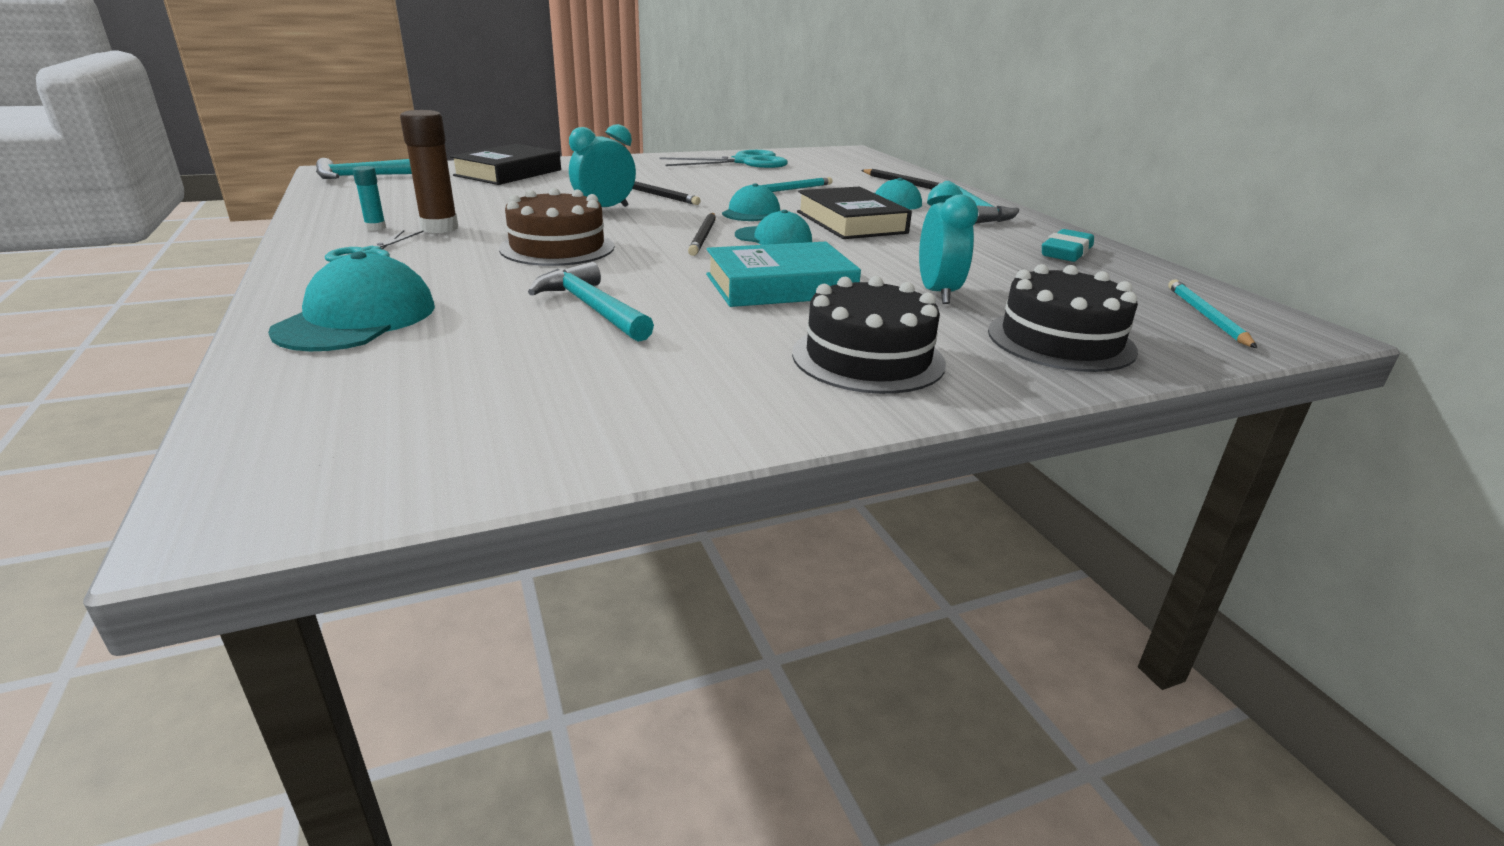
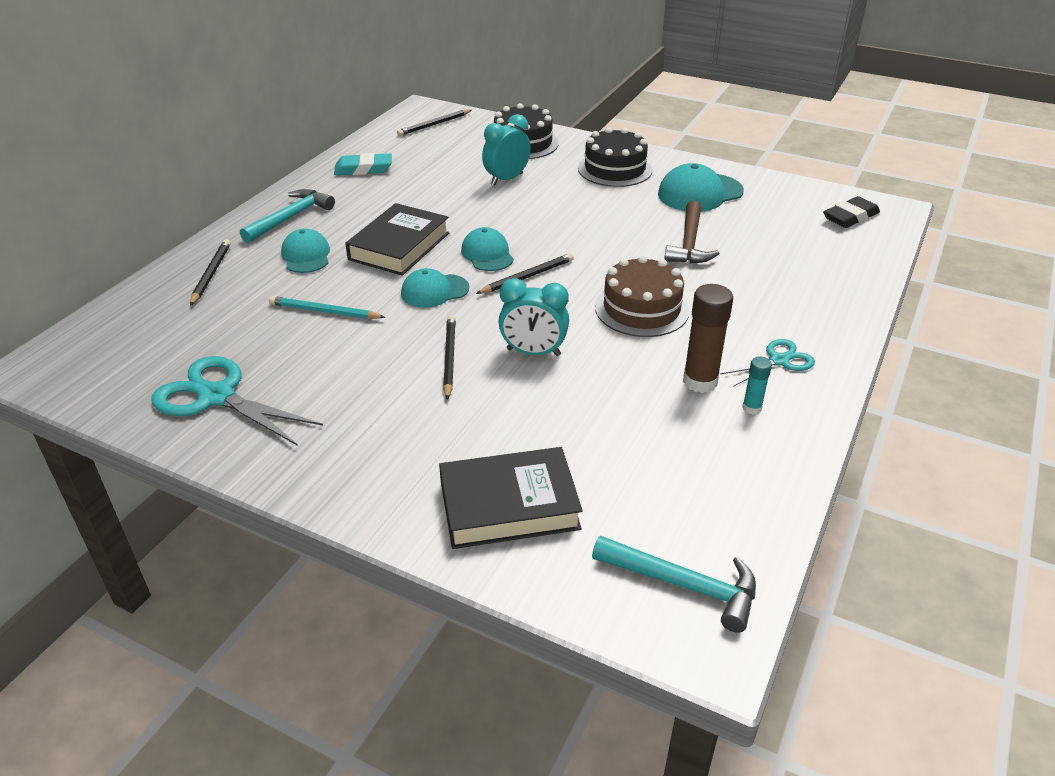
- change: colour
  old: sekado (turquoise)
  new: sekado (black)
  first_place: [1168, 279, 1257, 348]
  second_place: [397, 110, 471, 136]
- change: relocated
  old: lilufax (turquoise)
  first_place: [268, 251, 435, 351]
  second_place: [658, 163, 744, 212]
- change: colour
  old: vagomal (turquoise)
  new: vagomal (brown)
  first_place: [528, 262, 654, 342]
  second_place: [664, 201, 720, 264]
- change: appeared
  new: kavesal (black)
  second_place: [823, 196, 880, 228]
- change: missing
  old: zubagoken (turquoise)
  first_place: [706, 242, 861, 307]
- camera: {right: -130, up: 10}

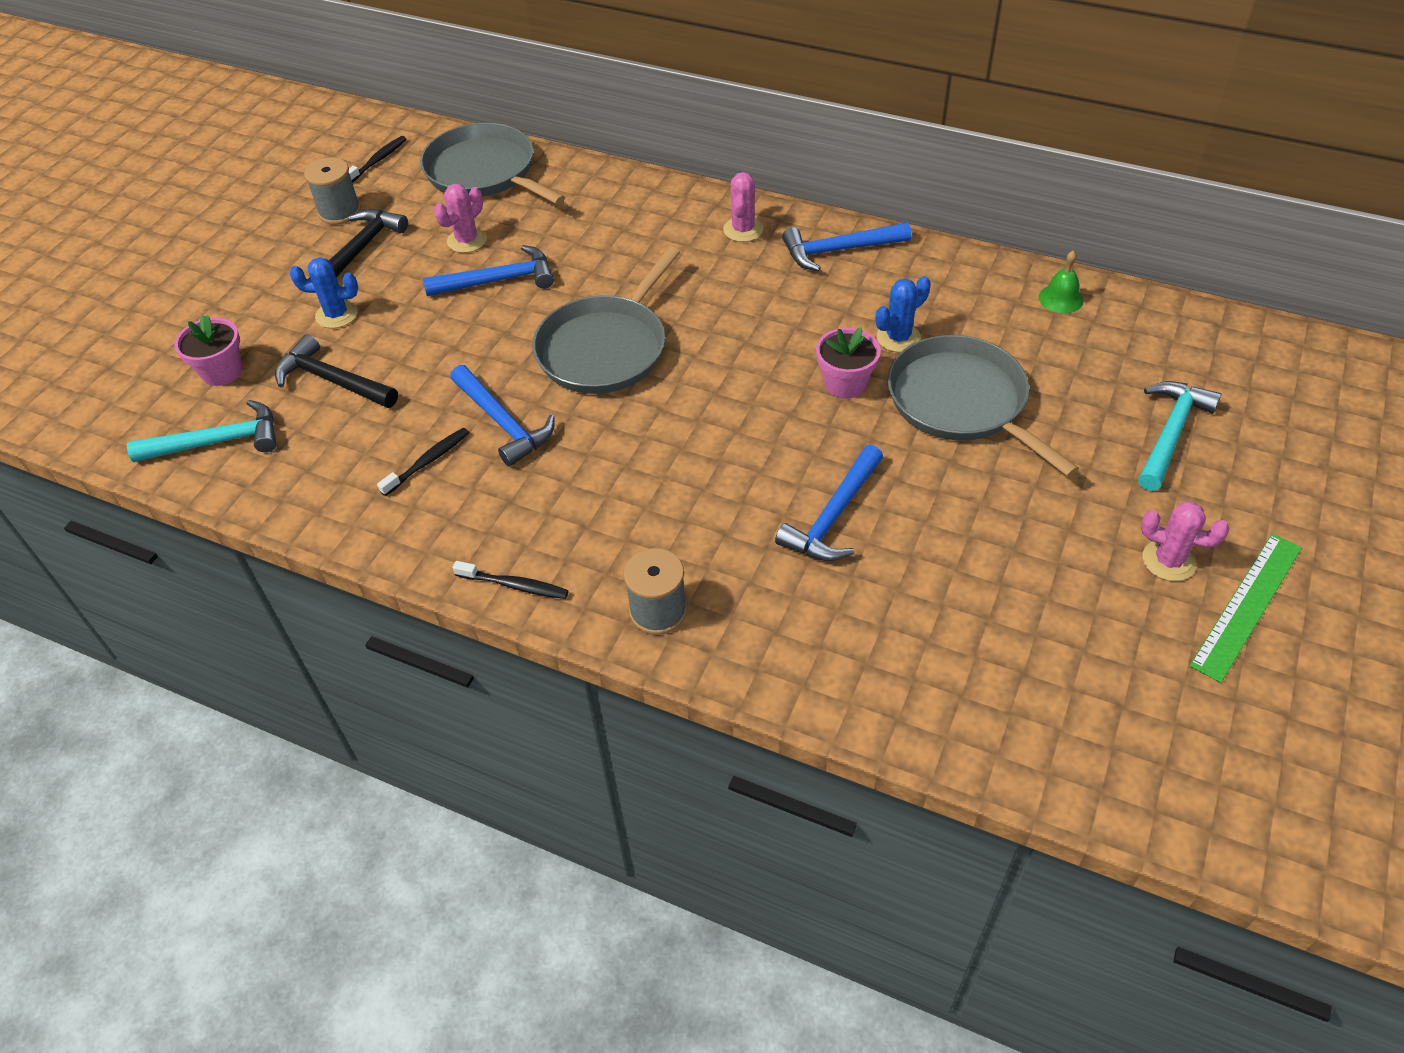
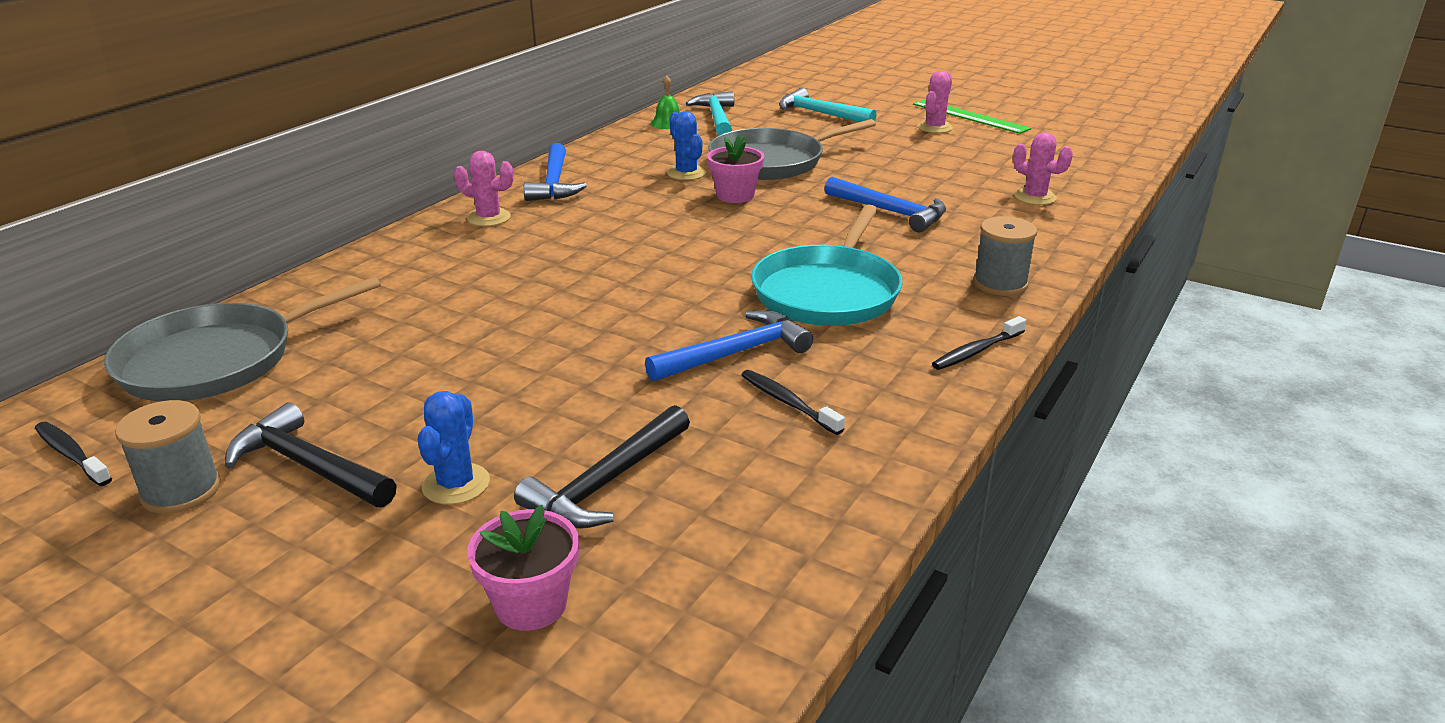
- change: relocated
  old: vagomal (turquoise)
  first_place: [127, 400, 276, 462]
  second_place: [686, 91, 734, 136]
- change: appeared
  new: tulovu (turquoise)
  second_place: [751, 204, 902, 326]
- change: spun
  old: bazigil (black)
  first_place: [453, 561, 569, 599]
  second_place: [932, 316, 1026, 370]
  degrees: -150
- change: relocated
  old: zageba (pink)
  first_place: [434, 184, 487, 253]
  second_place: [1013, 132, 1073, 205]
- change: missing
  old: vagomal (blue)
  first_place: [423, 245, 554, 296]
- change: missing
  old: tulovu (grey)
  first_place: [533, 247, 680, 394]
- camera: {right: -85, up: -20}

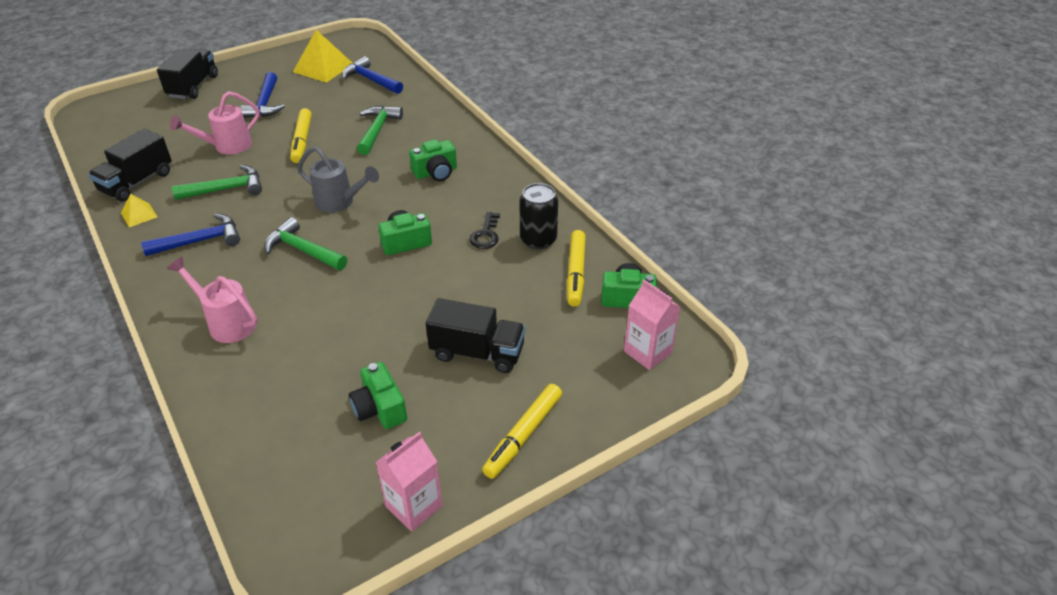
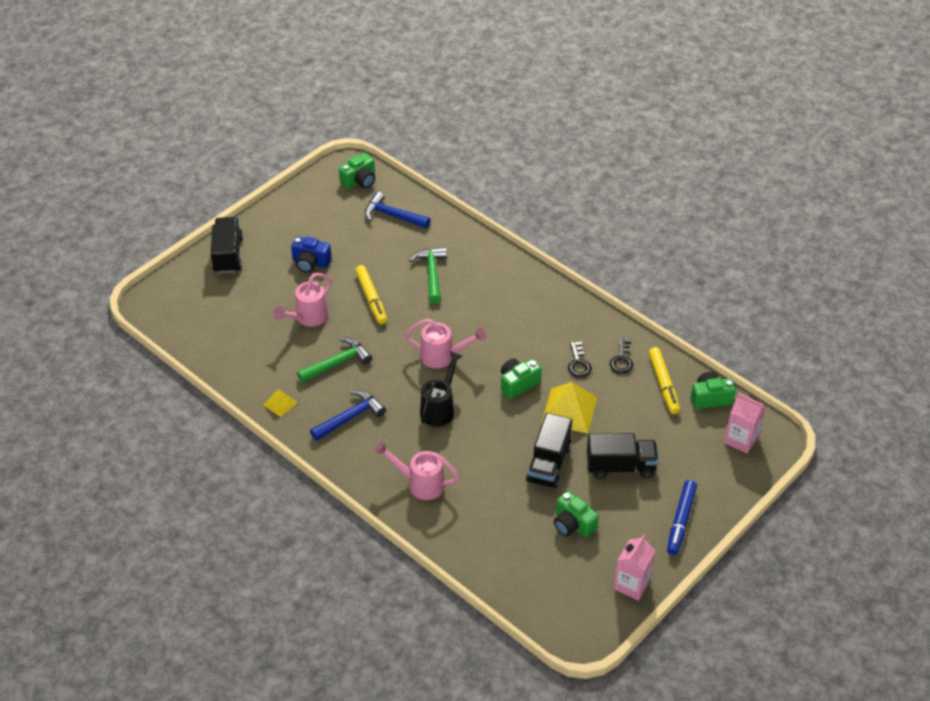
- change: exchanged
  old: vagomal (blue)
  new: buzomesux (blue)
  first_place: [240, 72, 285, 118]
  second_place: [291, 237, 332, 273]
- change: relocated
  old: buzomesux (green)
  first_place: [409, 139, 457, 181]
  second_place: [339, 153, 375, 189]
- change: colour
  old: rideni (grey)
  new: rideni (pink)
  first_place: [297, 146, 379, 213]
  second_place: [405, 319, 486, 369]
- change: exchanged
  old: vagomal (green)
  new: rideni (black)
  first_place: [264, 217, 347, 270]
  second_place: [420, 351, 463, 427]
- change: relocated
  old: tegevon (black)
  first_place: [88, 129, 172, 202]
  second_place: [526, 413, 572, 489]
- change: relocated
  old: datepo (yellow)
  first_place: [293, 30, 353, 83]
  second_place: [541, 382, 597, 433]
- change: exchanged
  old: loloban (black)
  new: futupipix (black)
  first_place: [520, 183, 558, 249]
  second_place: [610, 338, 633, 374]
- change: colour
  old: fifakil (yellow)
  new: fifakil (blue)
  first_place: [482, 384, 562, 479]
  second_place: [667, 480, 697, 555]
- camera: {right: -15, up: 5}

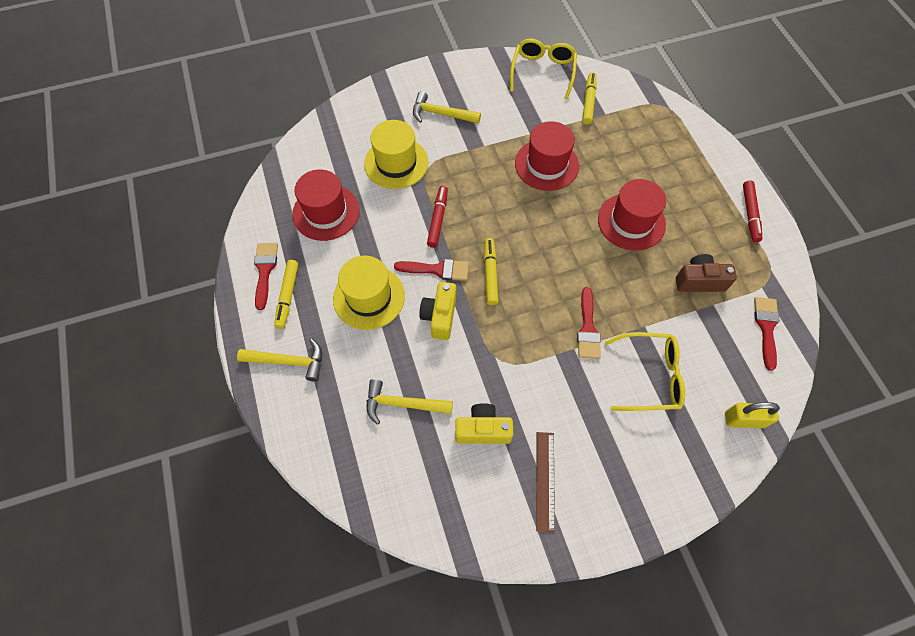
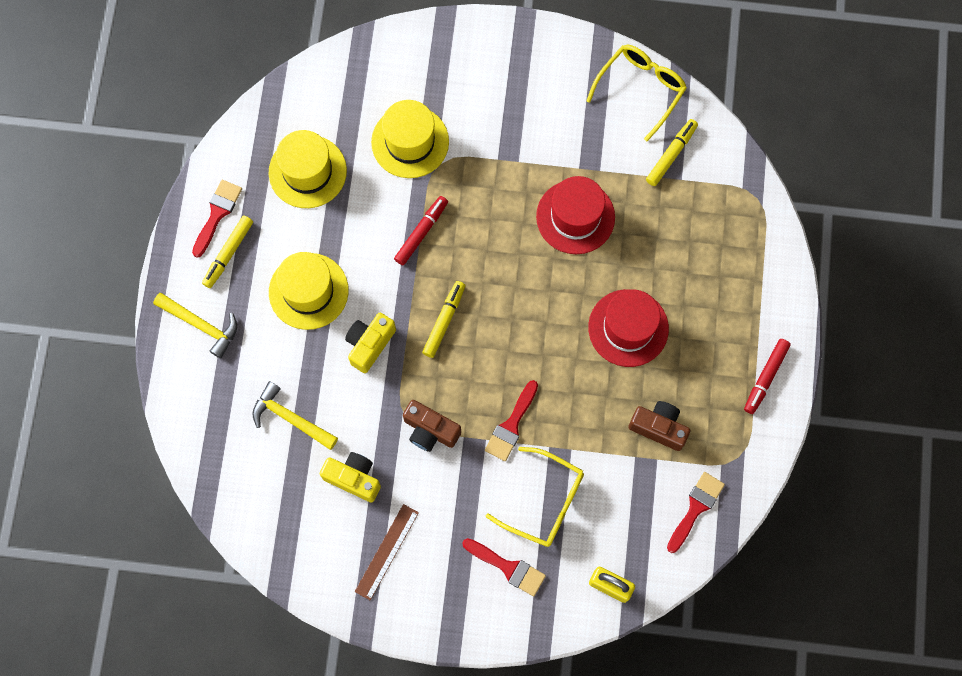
- change: colour
  old: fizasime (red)
  new: fizasime (yellow)
  first_place: [292, 169, 360, 241]
  second_place: [269, 130, 347, 208]
- change: appeared
  new: buzomesux (brown)
  second_place: [403, 400, 461, 452]
- change: relocated
  old: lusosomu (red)
  first_place: [394, 259, 469, 281]
  second_place: [463, 538, 546, 596]
- change: missing
  old: vagomal (yellow)
  first_place: [413, 91, 481, 124]
- camera: {right: 25, up: 10}

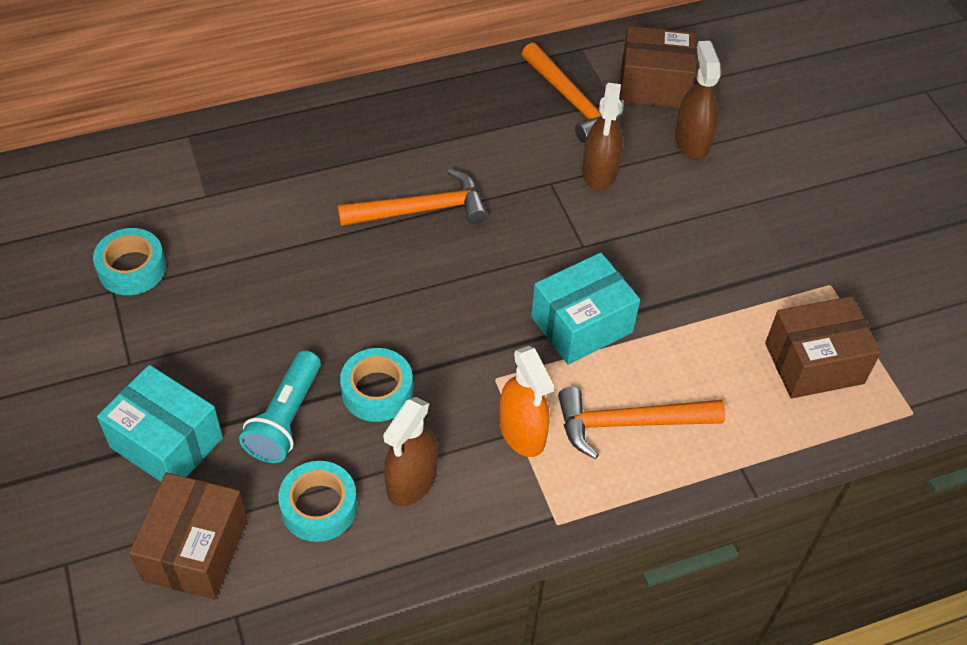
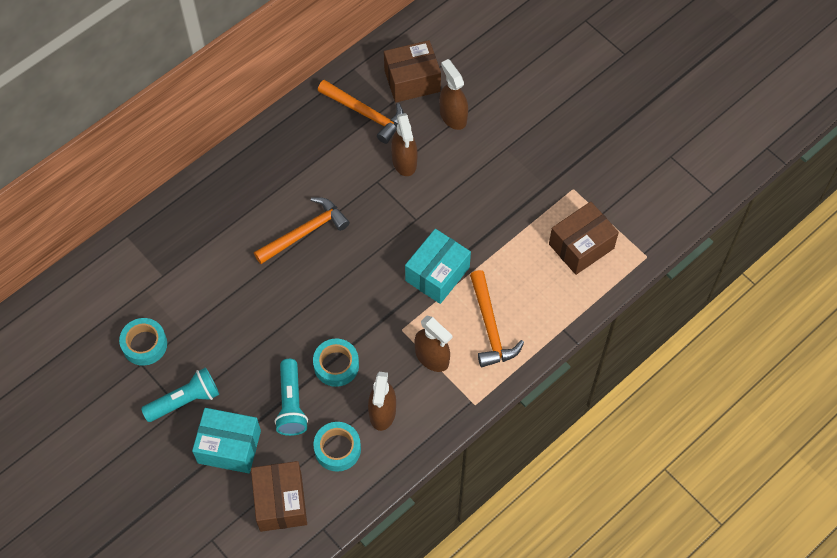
- change: appeared
  new: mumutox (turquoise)
  second_place: [141, 367, 219, 422]
- change: colour
  old: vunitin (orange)
  new: vunitin (brown)
  first_place: [500, 346, 554, 457]
  second_place: [415, 315, 453, 372]
- change: spun
  old: vagomal (orange)
  first_place: [558, 387, 725, 459]
  second_place: [470, 270, 524, 367]
  degrees: -75
- camera: {right: -20, up: 10}

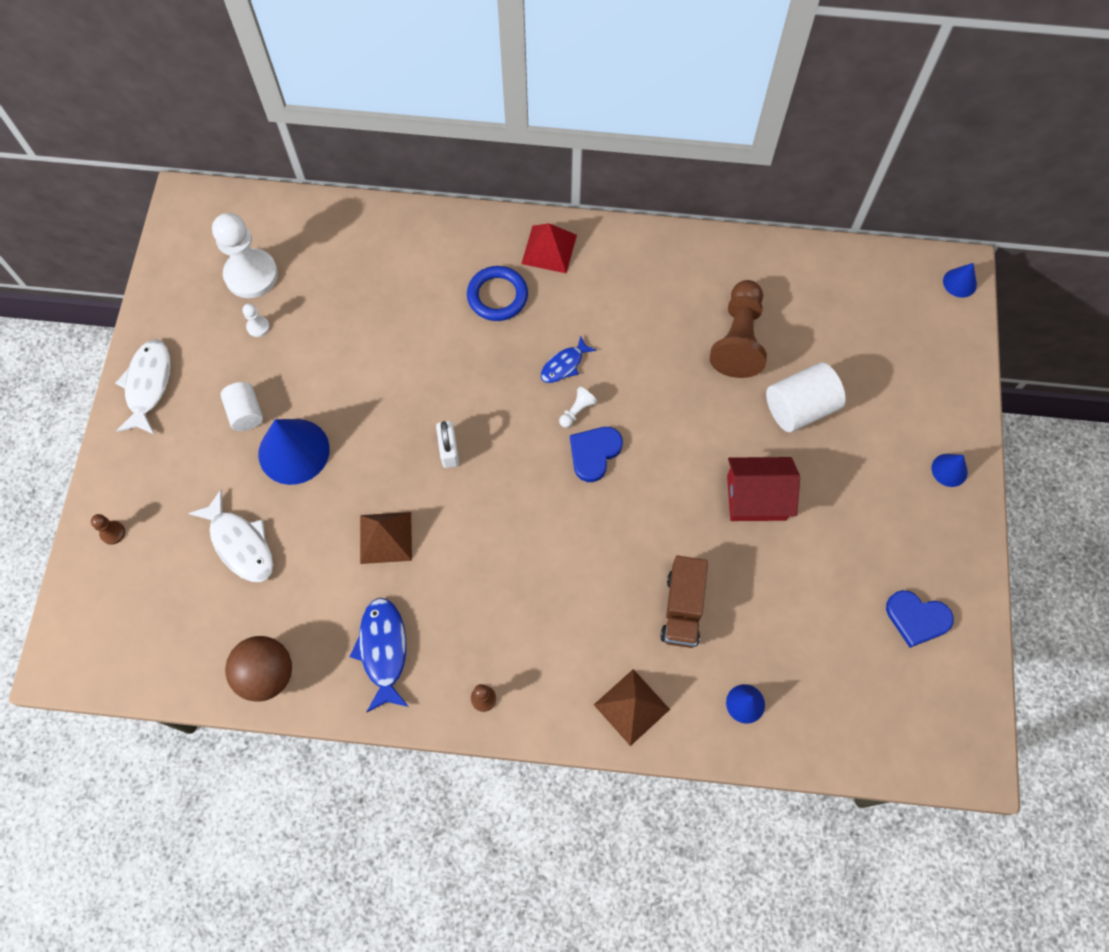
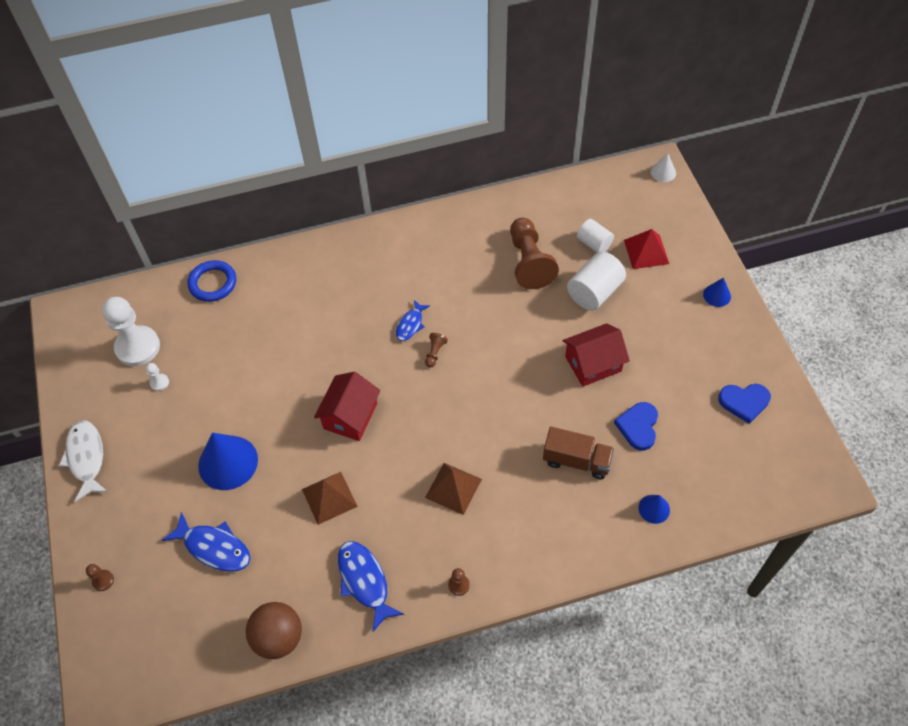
- change: colour
  old: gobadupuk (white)
  new: gobadupuk (blue)
  first_place: [188, 489, 273, 582]
  second_place: [162, 512, 251, 571]
- change: relocated
  old: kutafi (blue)
  first_place: [467, 266, 528, 321]
  second_place: [187, 260, 236, 302]
- change: exchanged
  old: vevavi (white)
  new: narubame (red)
  first_place: [436, 421, 459, 468]
  second_place: [314, 372, 381, 441]
- change: colour
  old: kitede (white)
  new: kitede (brown)
  first_place: [559, 387, 597, 428]
  second_place: [425, 333, 448, 367]
- change: relocated
  old: datepo (brown)
  first_place: [594, 669, 670, 746]
  second_place: [425, 463, 482, 515]
- change: spun
  old: tegevon (brown)
  first_place: [660, 556, 708, 648]
  second_place: [543, 427, 615, 479]
  degrees: -60
- change: relocated
  old: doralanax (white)
  first_place: [220, 382, 263, 431]
  second_place: [577, 219, 614, 253]
- change: relocated
  old: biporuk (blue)
  first_place: [570, 427, 623, 482]
  second_place: [614, 402, 658, 450]
- change: relocated
  old: datepo (red)
  first_place: [521, 223, 577, 273]
  second_place: [624, 229, 669, 269]
- change: colour
  old: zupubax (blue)
  new: zupubax (white)
  first_place: [943, 263, 977, 298]
  second_place: [651, 153, 676, 182]
- camera: {right: -20, up: -10}

